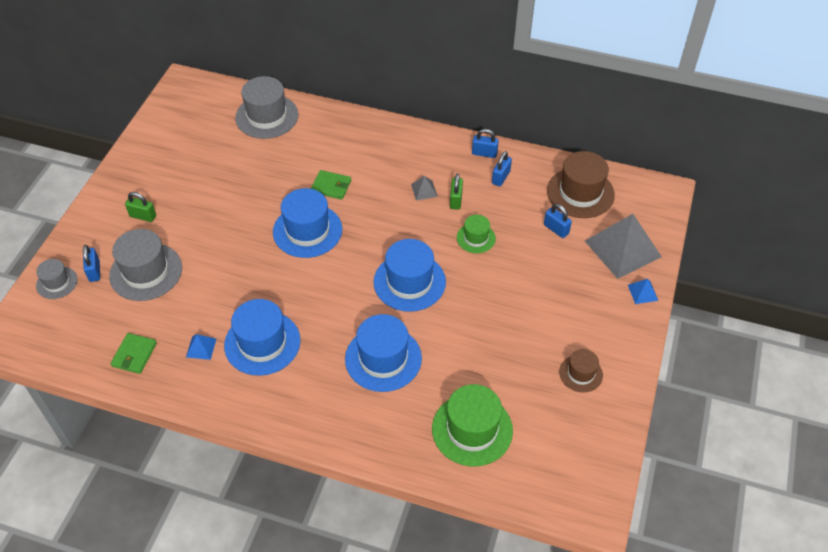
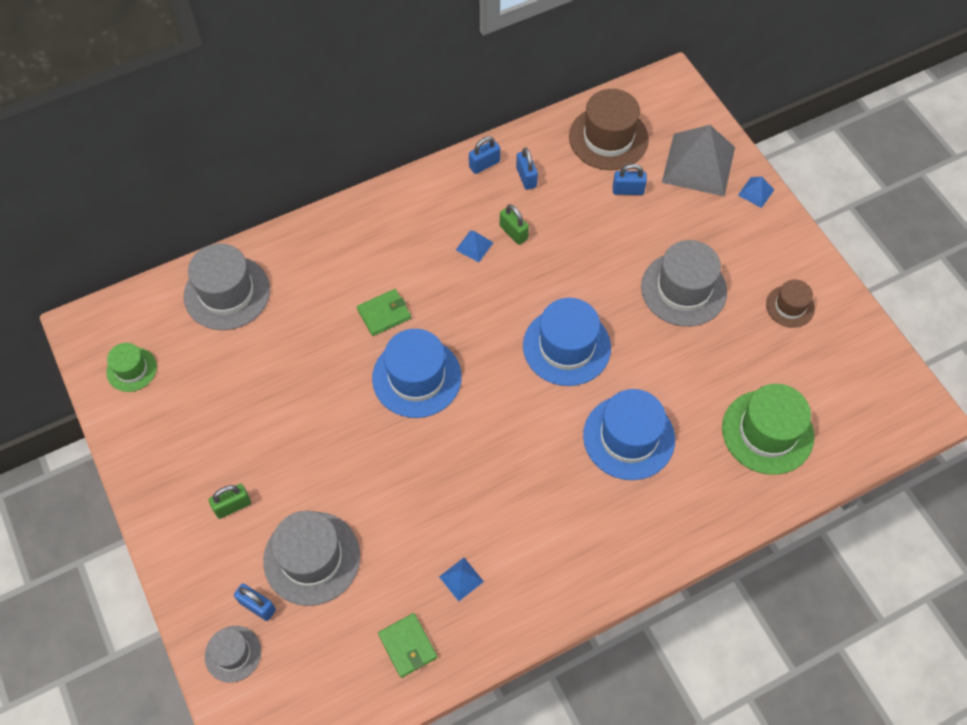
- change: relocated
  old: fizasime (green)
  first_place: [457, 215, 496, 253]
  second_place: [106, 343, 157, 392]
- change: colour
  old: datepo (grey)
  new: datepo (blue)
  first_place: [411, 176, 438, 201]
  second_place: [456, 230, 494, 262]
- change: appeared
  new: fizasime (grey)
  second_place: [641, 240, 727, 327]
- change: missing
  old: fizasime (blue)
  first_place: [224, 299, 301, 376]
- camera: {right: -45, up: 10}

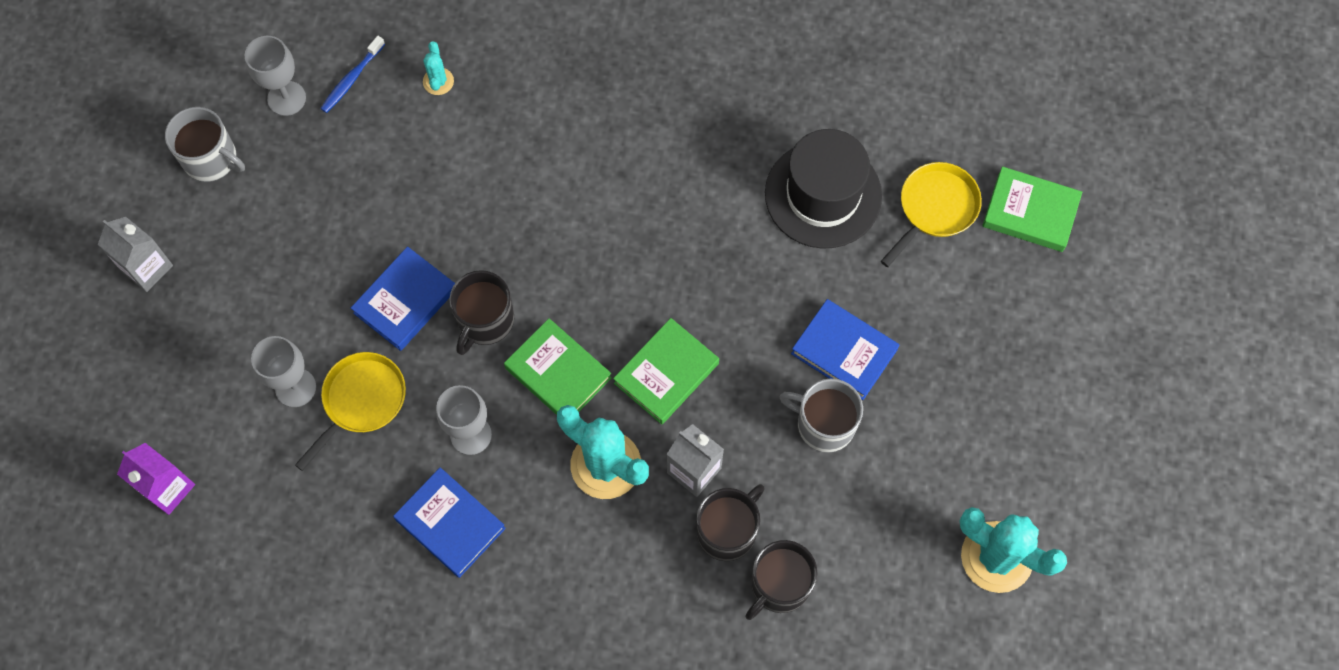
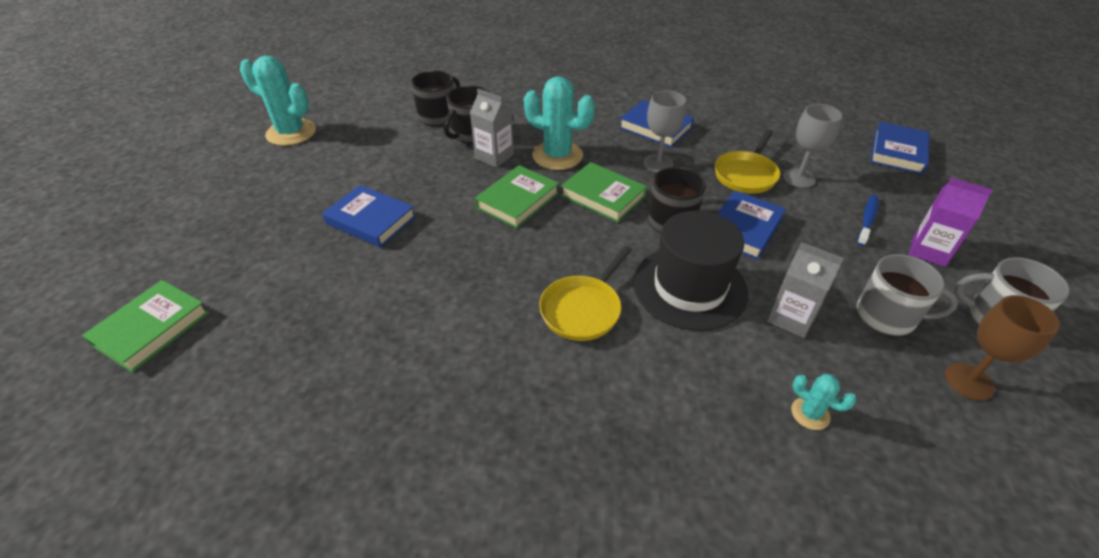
- change: spun
  old: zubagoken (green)
  first_place: [982, 166, 1082, 252]
  second_place: [82, 280, 209, 372]
  degrees: -75
- change: relocated
  old: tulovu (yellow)
  first_place: [881, 162, 982, 267]
  second_place: [539, 246, 632, 341]
- change: relocated
  old: fizasime (black)
  first_place: [765, 129, 882, 249]
  second_place: [633, 211, 748, 331]
- change: relocated
  old: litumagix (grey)
  first_place: [98, 217, 173, 292]
  second_place: [767, 242, 844, 338]
- change: spun
  old: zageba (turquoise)
  first_place: [423, 42, 454, 95]
  second_place: [791, 374, 857, 430]
  degrees: -45
- change: relocated
  old: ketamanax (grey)
  first_place: [779, 379, 863, 453]
  second_place: [856, 254, 958, 336]
- change: relocated
  old: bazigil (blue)
  first_place: [320, 36, 385, 113]
  second_place: [857, 195, 879, 246]
- change: appeared
  new: zubagoken (blue)
  second_place: [870, 122, 929, 174]
- change: relocated
  old: litumagix (purple)
  first_place: [117, 443, 195, 515]
  second_place: [909, 178, 993, 267]
- change: colour
  old: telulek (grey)
  new: telulek (brown)
  first_place: [245, 36, 306, 116]
  second_place: [945, 295, 1060, 401]
- camera: {right: 175, up: -25}

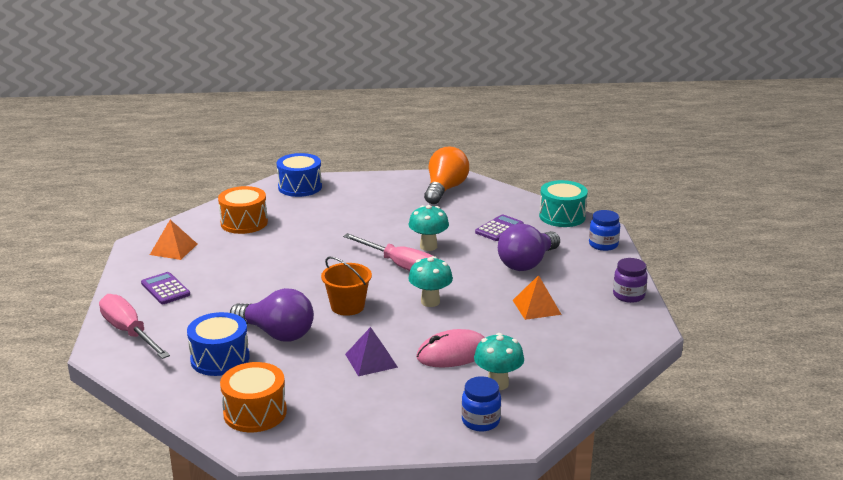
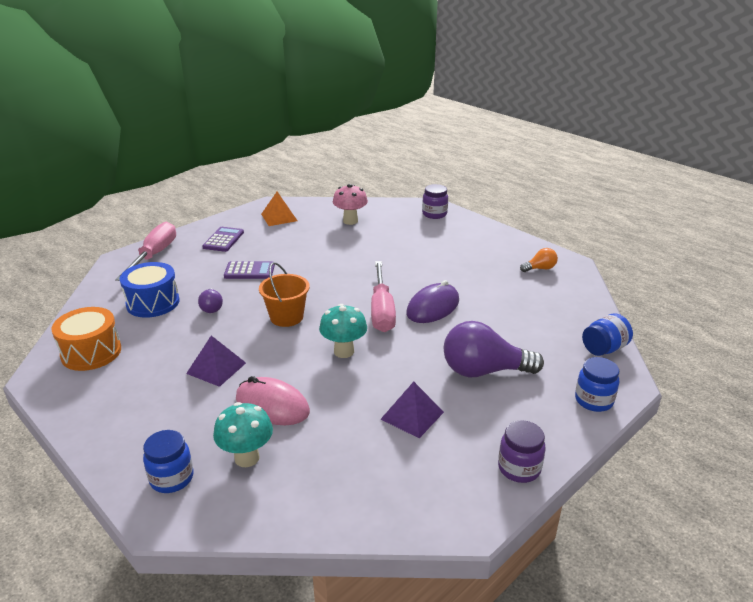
- change: size
  old: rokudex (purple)
  first_place: [230, 288, 314, 342]
  second_place: [198, 289, 223, 313]
  factor: 0.49
- change: relocated
  old: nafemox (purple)
  first_place: [475, 214, 524, 241]
  second_place: [224, 261, 275, 279]
- change: exchanged
  old: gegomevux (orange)
  new: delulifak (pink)
  first_place: [218, 186, 268, 234]
  second_place: [333, 184, 368, 225]
- change: colour
  old: datepo (orange)
  new: datepo (purple)
  first_place: [513, 275, 562, 320]
  second_place: [381, 382, 444, 438]
- change: exchanged
  old: delulifak (turquoise)
  new: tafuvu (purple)
  first_place: [409, 205, 449, 251]
  second_place: [406, 280, 459, 323]
- change: exchanged
  old: gegomevux (blue)
  new: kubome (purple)
  first_place: [277, 153, 322, 197]
  second_place: [422, 184, 448, 219]
- change: size
  old: rokudex (orange)
  first_place: [424, 147, 469, 204]
  second_place: [520, 248, 558, 272]
  factor: 0.49
- change: exchanged
  old: gegomevux (turquoise)
  new: kubome (blue)
  first_place: [539, 180, 588, 227]
  second_place: [582, 313, 633, 356]
- camera: {right: 50, up: 5}

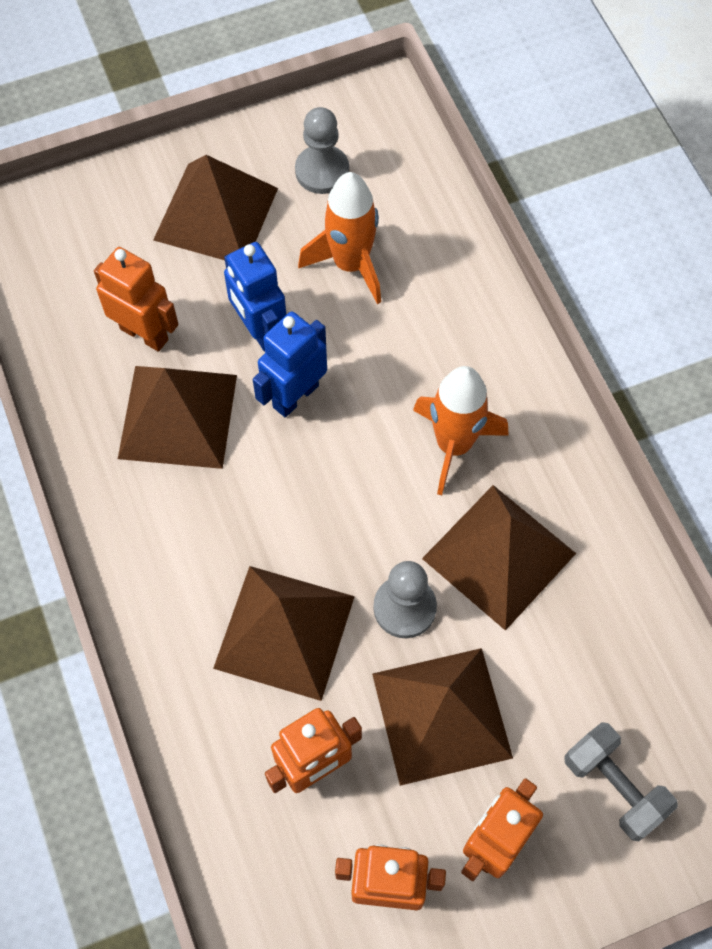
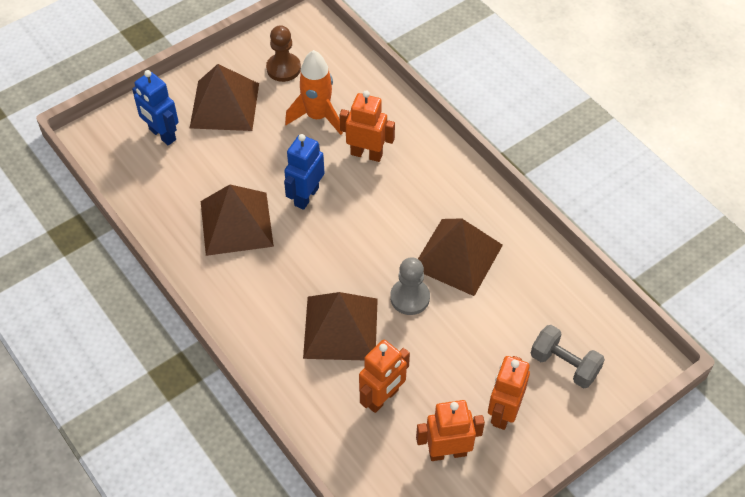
- change: relocated
  old: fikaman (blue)
  first_place: [224, 242, 286, 352]
  second_place: [132, 70, 179, 145]
- change: colour
  old: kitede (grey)
  new: kitede (brown)
  first_place: [295, 107, 349, 194]
  second_place: [266, 25, 301, 82]
- change: relocated
  old: fikaman (orange)
  first_place: [94, 247, 179, 352]
  second_place: [339, 90, 395, 162]
- change: missing
  old: datepo (brown)
  first_place: [372, 648, 513, 786]
- change: missing
  old: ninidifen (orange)
  first_place: [413, 366, 509, 495]
- camera: {right: -15, up: -10}

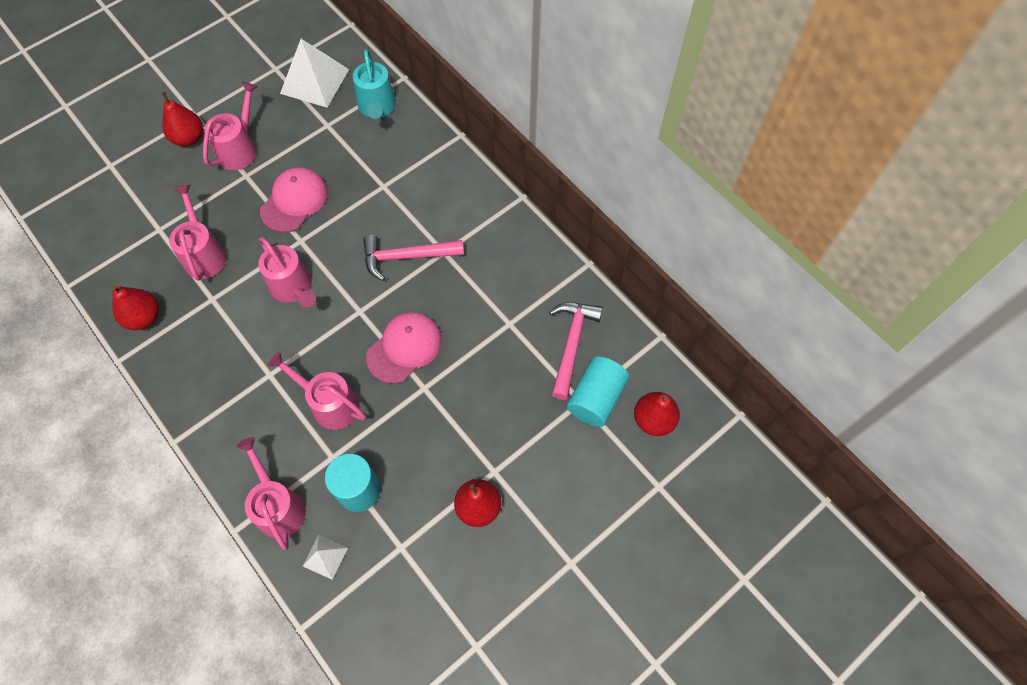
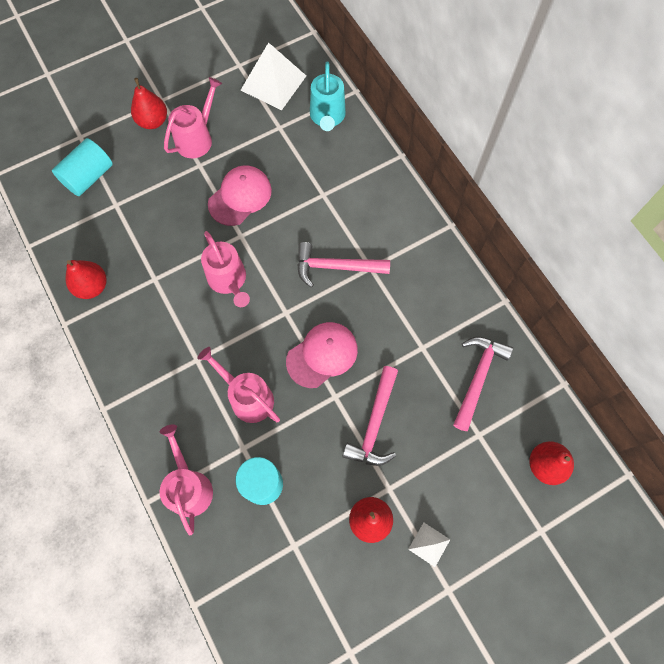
- change: relocated
  old: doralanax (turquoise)
  first_place: [567, 356, 629, 427]
  second_place: [52, 138, 113, 196]
- change: appeared
  new: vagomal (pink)
  second_place: [342, 366, 398, 466]
- change: relocated
  old: datepo (white)
  first_place: [303, 535, 348, 580]
  second_place: [408, 522, 450, 567]
- change: missing
  old: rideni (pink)
  first_place: [169, 185, 226, 281]
- camera: {right: 10, up: 5}

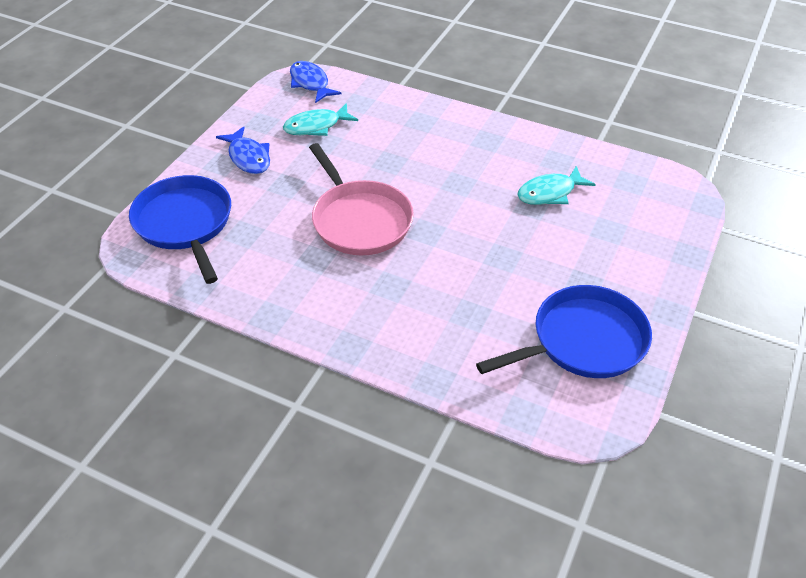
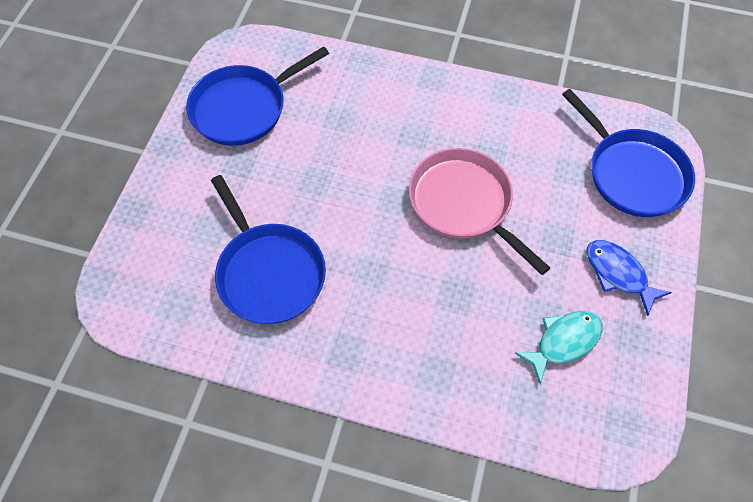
- change: exchanged
  old: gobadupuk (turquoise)
  new: tulovu (blue)
  first_place: [517, 166, 596, 205]
  second_place: [211, 175, 326, 324]
- change: missing
  old: gobadupuk (blue)
  first_place: [290, 61, 341, 103]
- camera: {right: 170, up: 15}

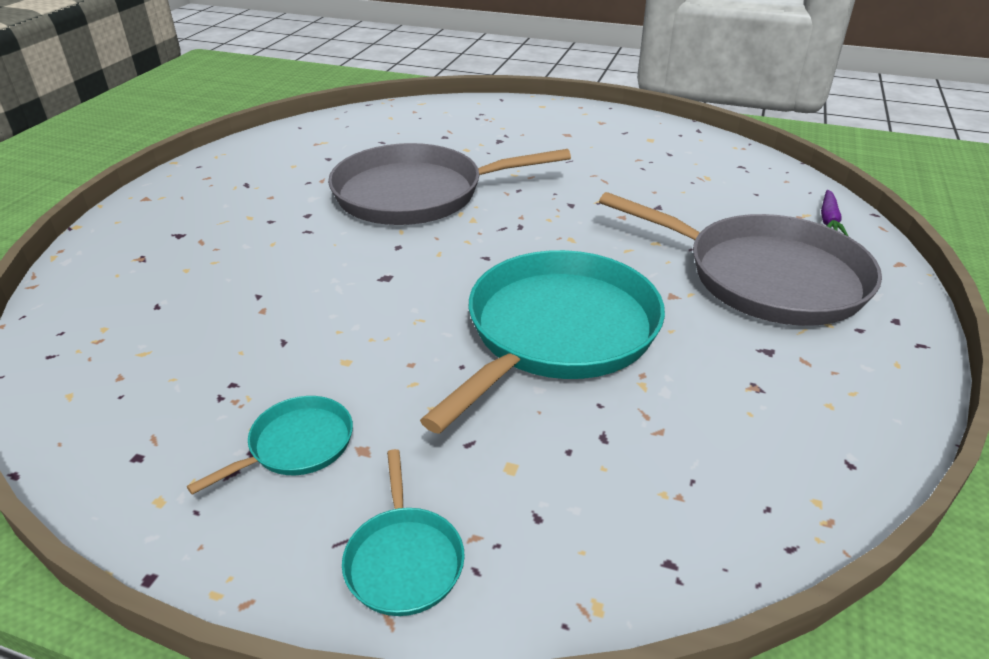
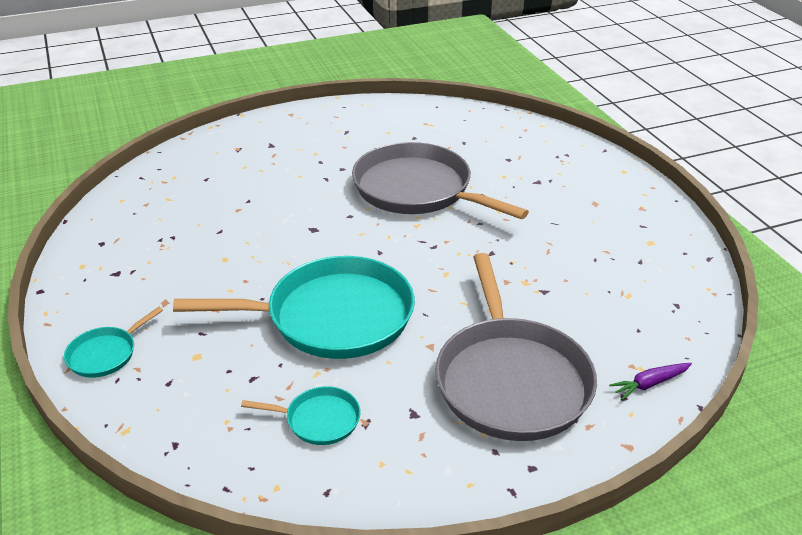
- change: relocated
  old: tulovu (turquoise)
  first_place: [187, 396, 353, 495]
  second_place: [241, 386, 361, 445]
- camera: {right: 50, up: 0}

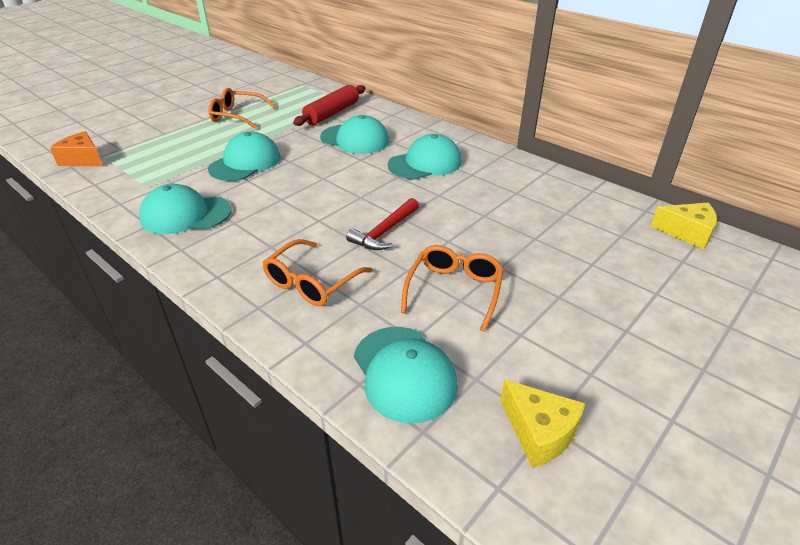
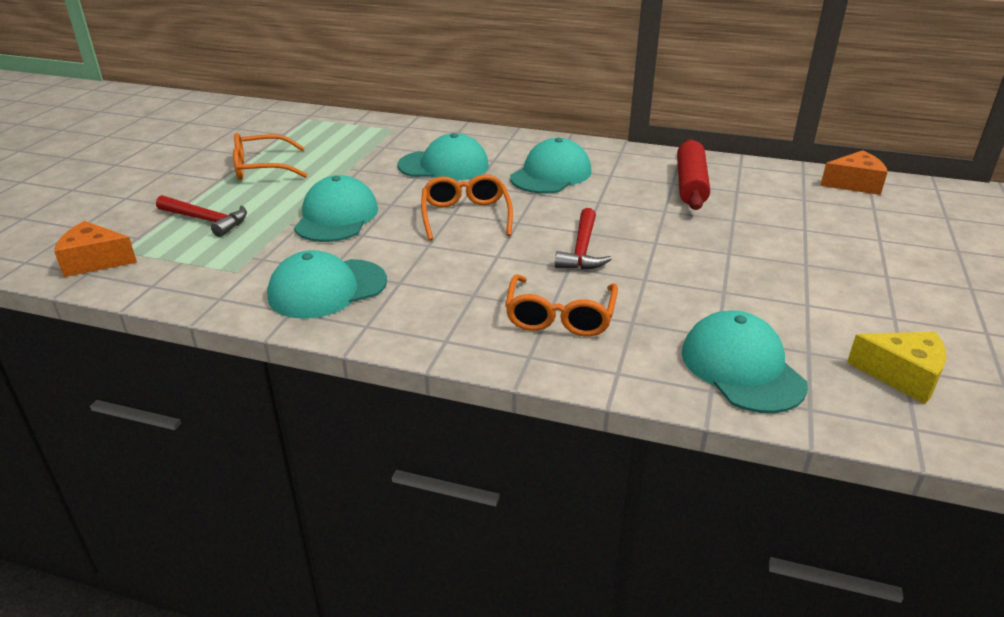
- change: appeared
  new: vagomal (red)
  second_place: [156, 195, 247, 237]
- change: relocated
  old: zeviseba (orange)
  first_place: [401, 245, 504, 332]
  second_place: [421, 174, 513, 241]
- change: relocated
  old: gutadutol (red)
  first_place: [293, 85, 365, 126]
  second_place: [677, 139, 710, 210]
- change: spun
  old: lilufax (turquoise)
  first_place: [354, 327, 458, 423]
  second_place: [682, 310, 808, 413]
  degrees: -150
- change: colour
  old: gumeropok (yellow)
  new: gumeropok (orange)
  first_place: [650, 203, 717, 250]
  second_place: [820, 150, 888, 195]
- camera: {right: -25, up: -5}

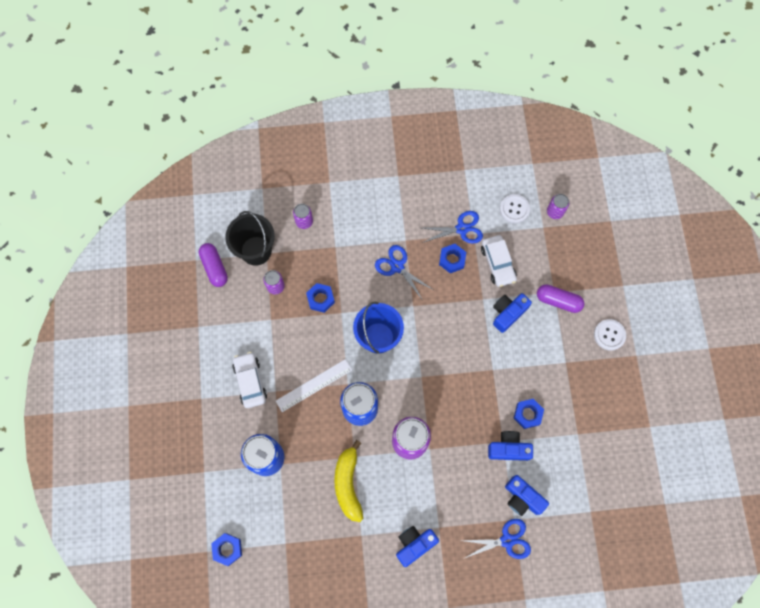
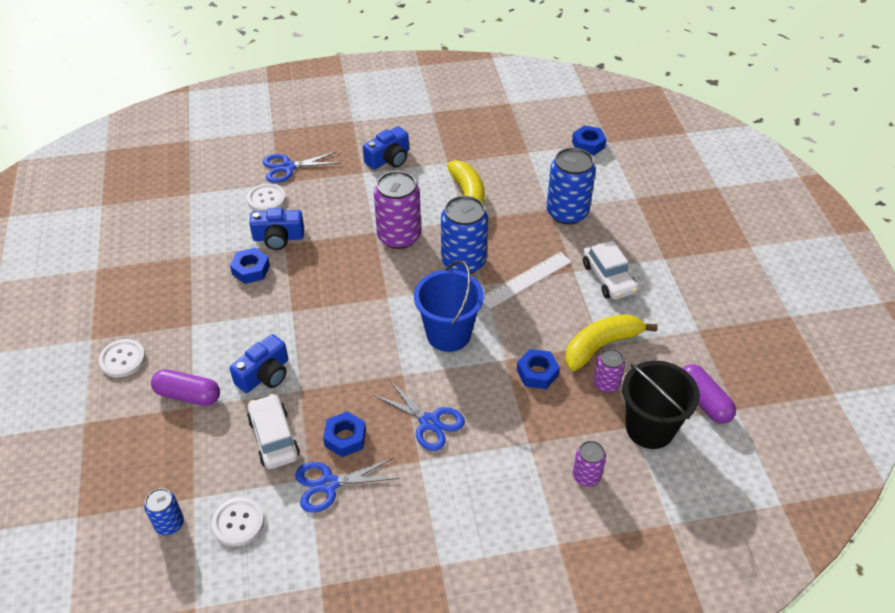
- change: colour
  old: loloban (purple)
  new: loloban (blue)
  first_place: [547, 194, 569, 219]
  second_place: [144, 488, 184, 535]
- change: exchanged
  old: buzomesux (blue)
  new: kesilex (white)
  first_place: [505, 475, 549, 516]
  second_place: [247, 183, 286, 212]
- change: appeared
  new: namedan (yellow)
  second_place: [565, 314, 657, 371]
- camera: {right: 175, up: -25}

